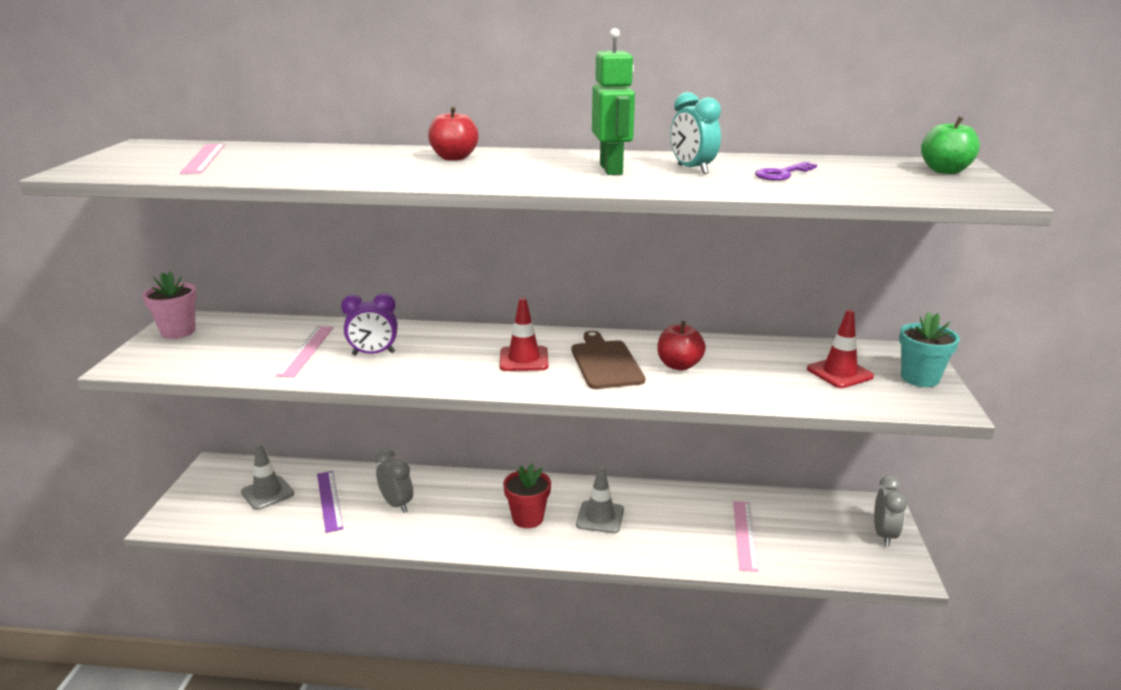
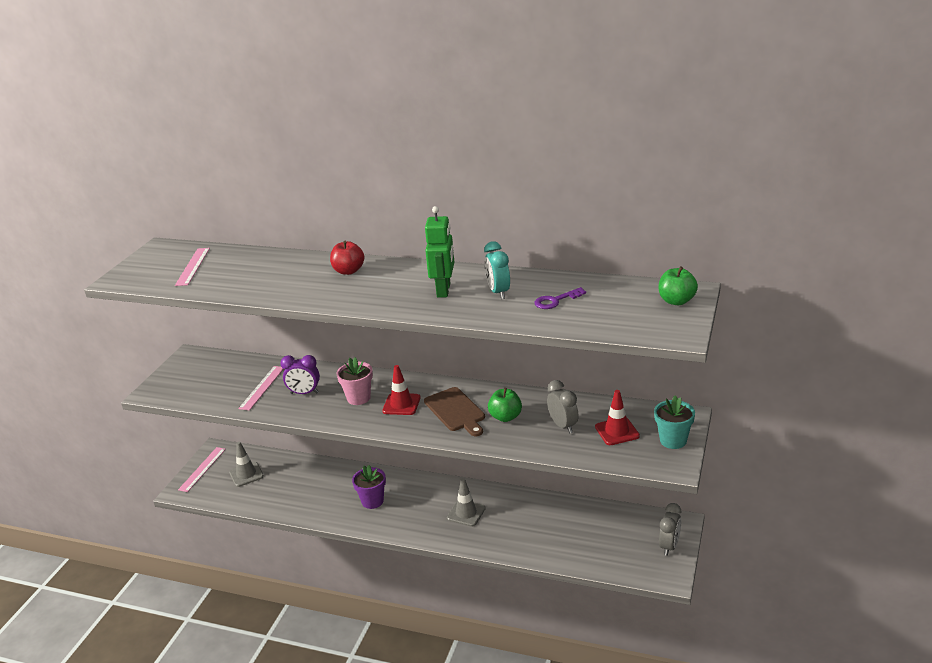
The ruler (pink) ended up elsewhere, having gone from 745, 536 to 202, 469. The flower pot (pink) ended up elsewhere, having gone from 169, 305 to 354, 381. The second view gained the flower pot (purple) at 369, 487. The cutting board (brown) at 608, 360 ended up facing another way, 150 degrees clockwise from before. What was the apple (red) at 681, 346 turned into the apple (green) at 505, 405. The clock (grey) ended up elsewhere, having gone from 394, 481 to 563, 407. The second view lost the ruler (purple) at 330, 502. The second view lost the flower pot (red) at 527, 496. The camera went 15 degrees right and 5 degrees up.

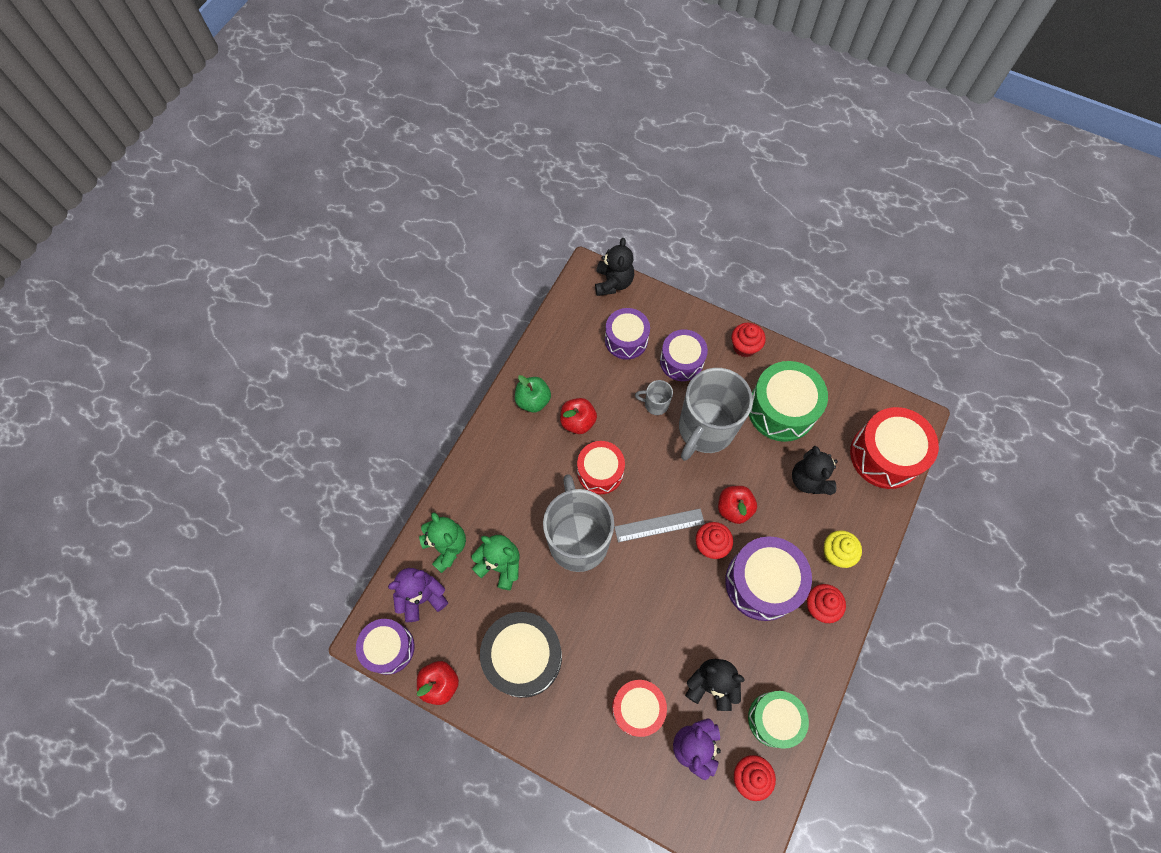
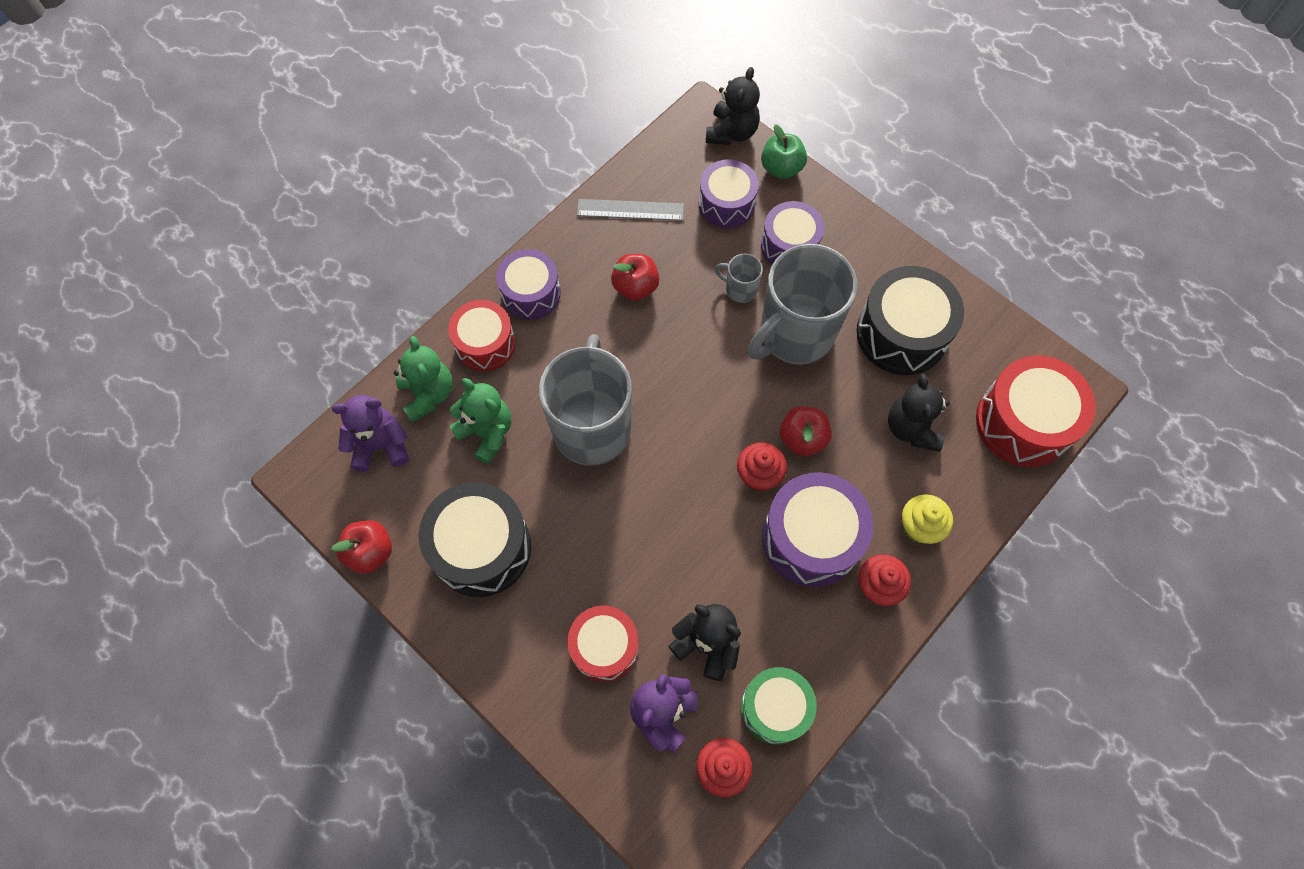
The drum (red) ended up elsewhere, having gone from 601, 467 to 482, 335. The drum (purple) ended up elsewhere, having gone from 385, 647 to 528, 284. The ruler (grey) ended up elsewhere, having gone from 659, 525 to 630, 210. The apple (green) ended up elsewhere, having gone from 533, 393 to 784, 151. What was the drum (green) at 788, 401 turned into the drum (black) at 910, 320. The second view lost the cupcake (red) at 749, 340. The camera went 15 degrees right and 0 degrees up.

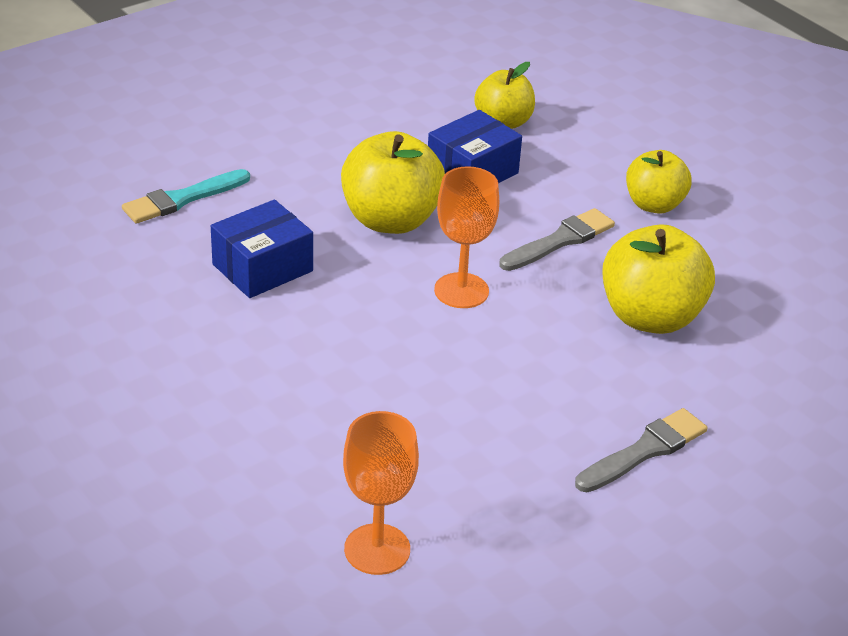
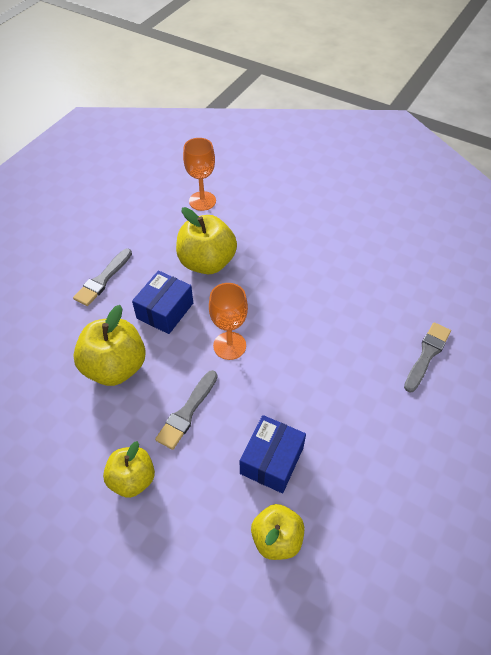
The box (blue) ended up elsewhere, having gone from 262, 248 to 162, 302. The apple (yellow) ended up elsewhere, having gone from 393, 182 to 206, 240. What was the brush (turquoise) at 186, 196 turned into the brush (grey) at 427, 357. The camera went 160 degrees right and 15 degrees up.

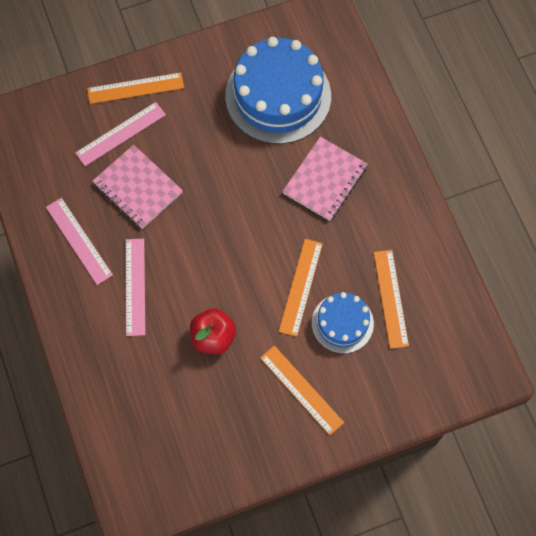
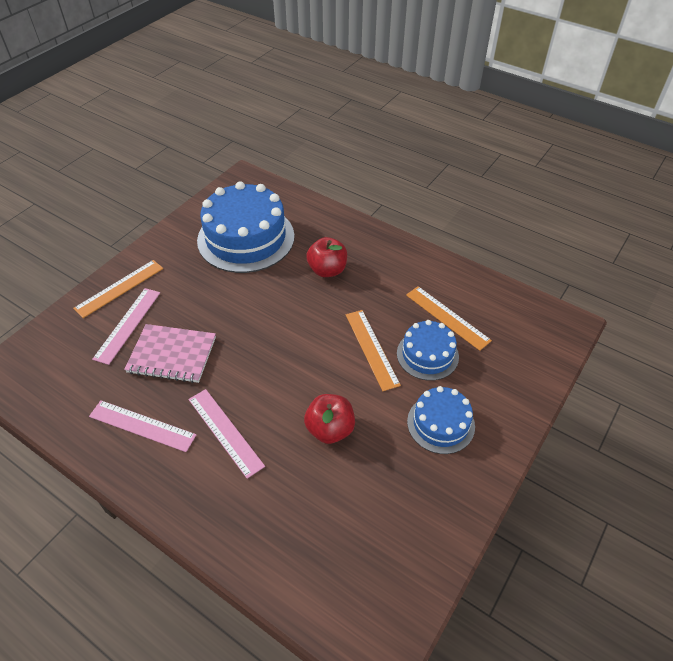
Where the notebook (pink) stood at 325, 179, the apple (red) came to stand at 326, 257. Where the ruler (orange) stood at 302, 390, the cake (blue) came to stand at 441, 420. The camera went 35 degrees left and 20 degrees down.

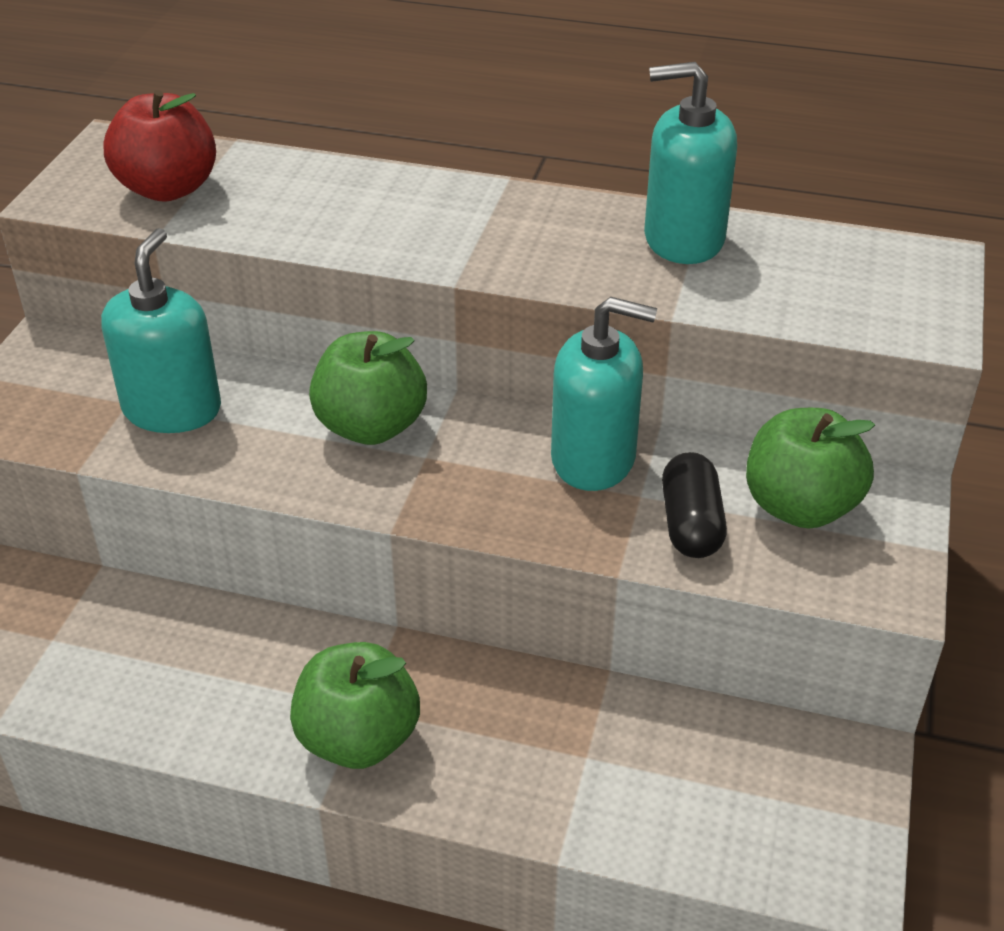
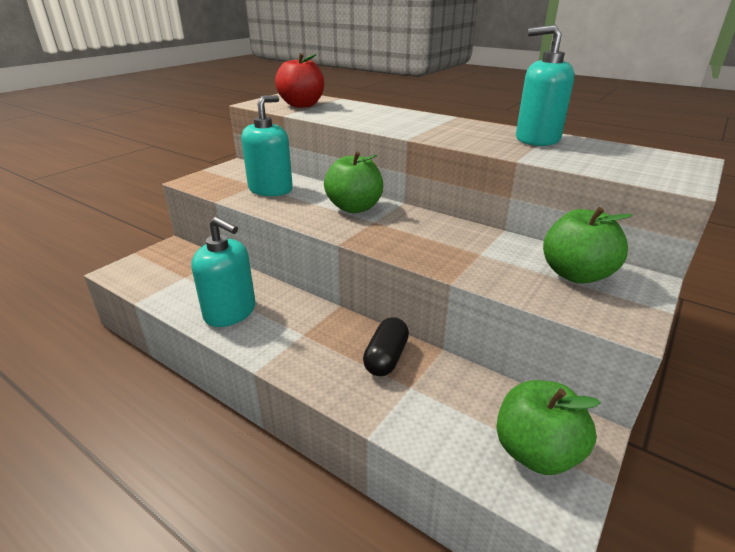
The soap dispenser (turquoise) ended up elsewhere, having gone from 604, 394 to 223, 272. The capsule (black) ended up elsewhere, having gone from 694, 505 to 386, 346. The apple (green) ended up elsewhere, having gone from 355, 705 to 548, 427. The camera went 20 degrees right and 10 degrees down.

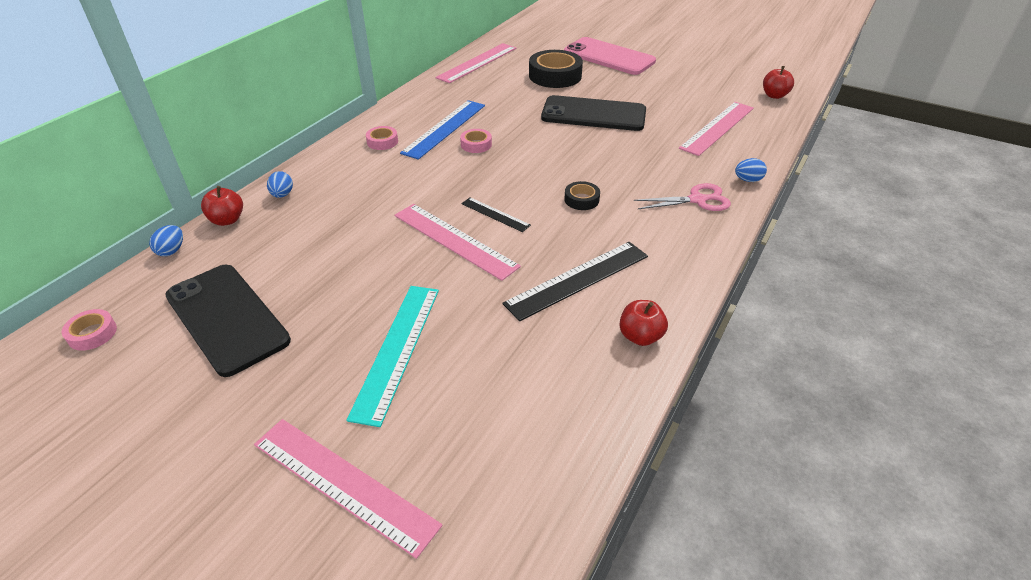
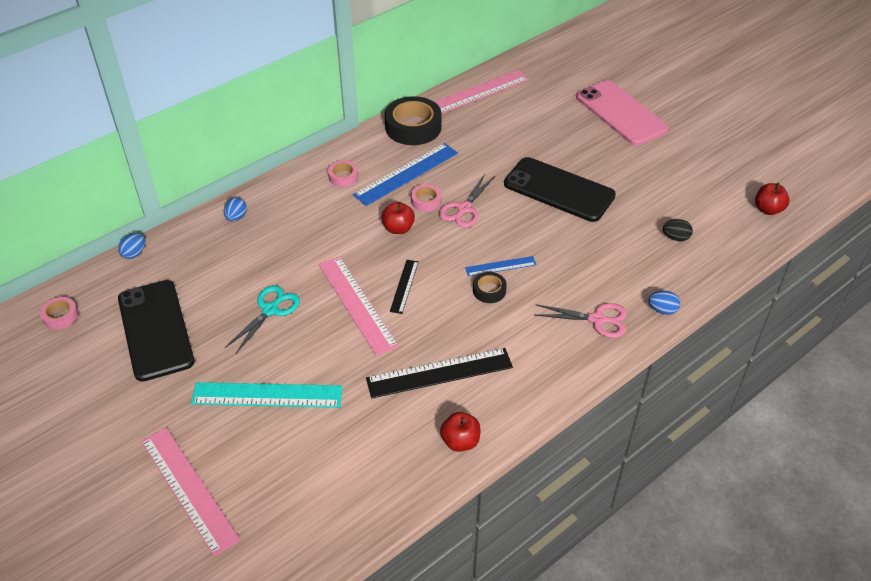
The ruler (turquoise) at 392, 356 ended up facing another way, 60 degrees clockwise from before. The second view gained the scissors (turquoise) at 262, 319. The apple (red) ended up elsewhere, having gone from 222, 206 to 398, 218. The tape (black) ended up elsewhere, having gone from 556, 69 to 413, 120. The ruler (black) at 496, 214 ended up facing another way, 45 degrees clockwise from before. The second view gained the scissors (pink) at 467, 201. The second view gained the ruler (blue) at 500, 266. Where the ruler (pink) stood at 716, 129, the egg (black) came to stand at 678, 230. The camera went 20 degrees right and 5 degrees up.

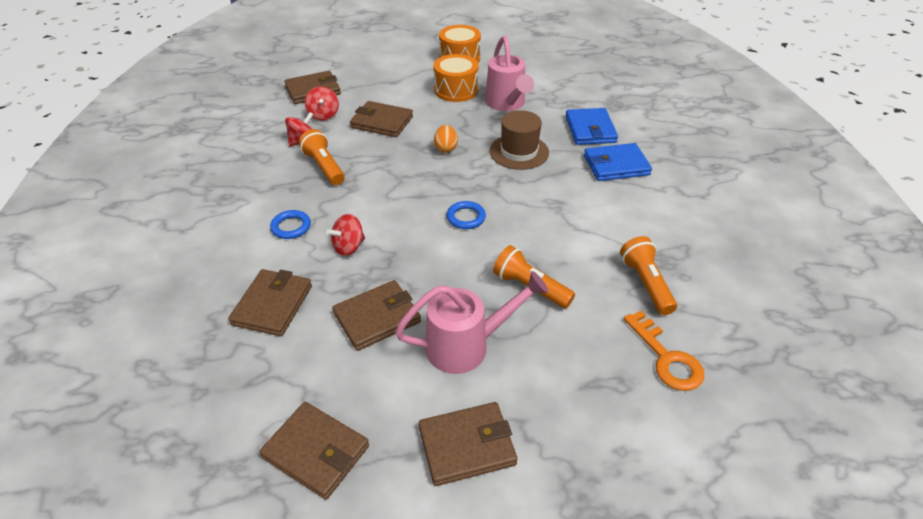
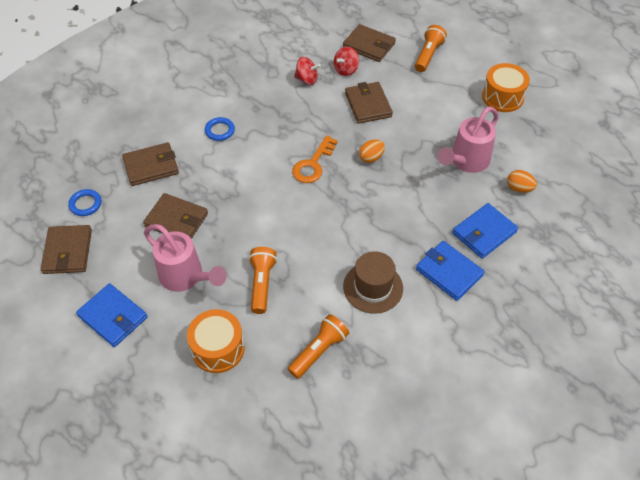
The ring (blue) ended up elsewhere, having gone from 466, 215 to 84, 202. What was the wallet (brown) at 468, 444 turned into the wallet (blue) at 112, 315. The drum (orange) ended up elsewhere, having gone from 456, 78 to 216, 341. The key (orange) ended up elsewhere, having gone from 663, 351 to 315, 159. The hat (brown) ended up elsewhere, having gone from 519, 140 to 373, 282. The flashlight (orange) ended up elsewhere, having gone from 322, 157 to 431, 48. The second view gained the egg (orange) at 522, 181. The second view lost the spinning top (red) at 345, 235. The camera went 55 degrees right and 10 degrees up.

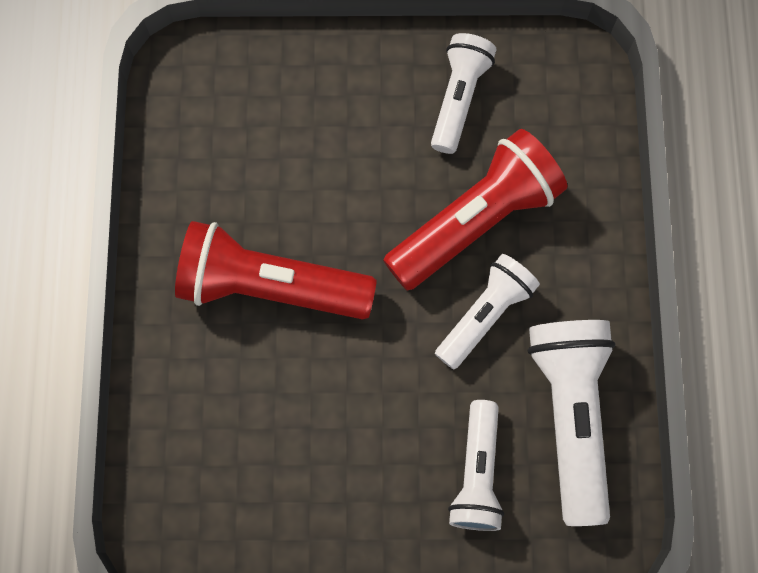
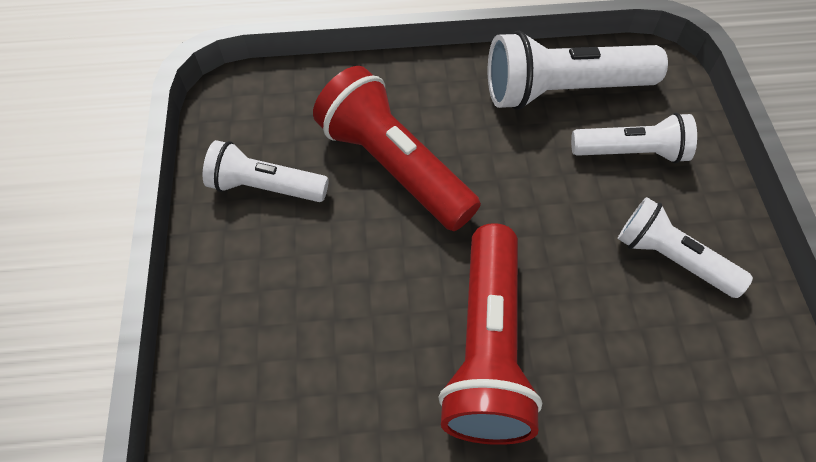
The flashlight (white) ended up elsewhere, having gone from 487, 312 to 685, 247. The camera went 95 degrees left and 15 degrees down.

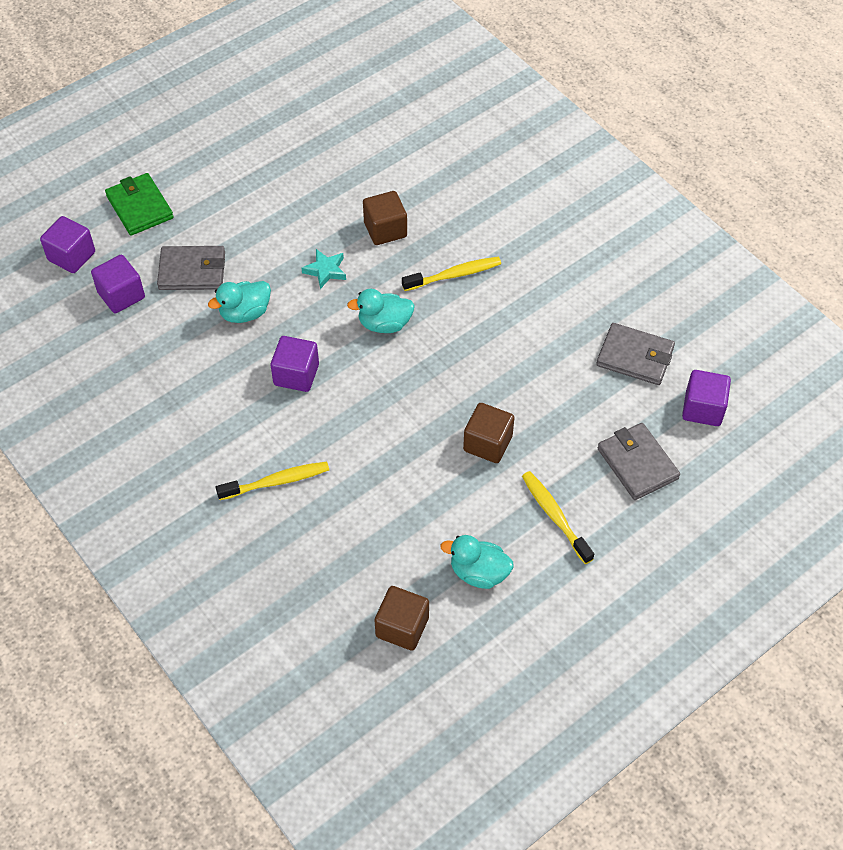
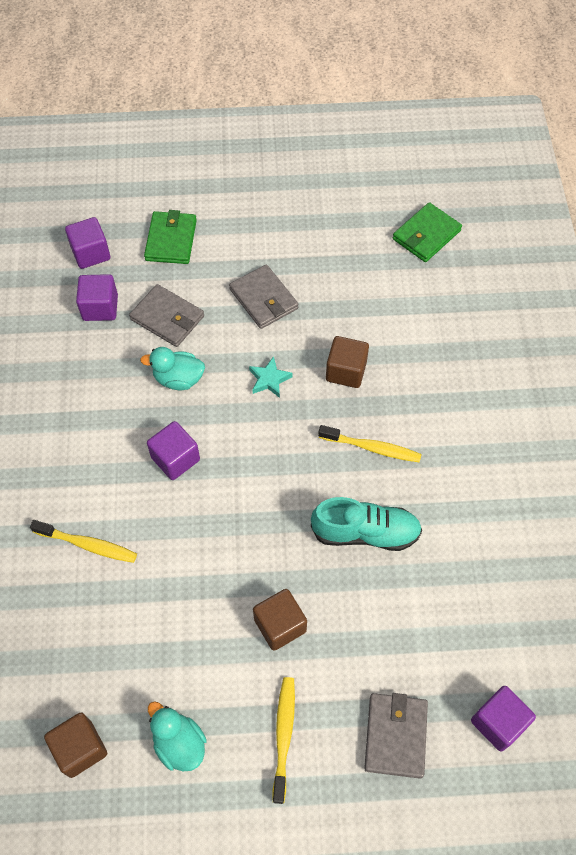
The wallet (grey) ended up elsewhere, having gone from 635, 354 to 263, 296. The second view gained the shoe (turquoise) at 366, 524. The second view gained the wallet (green) at 427, 232. The second view lost the duck (turquoise) at 381, 311. The camera went 35 degrees right and 5 degrees up.

